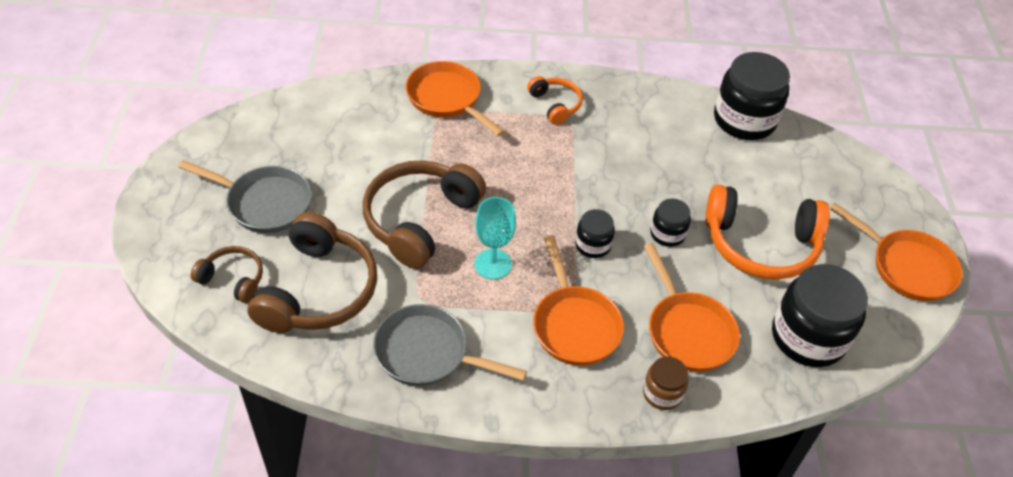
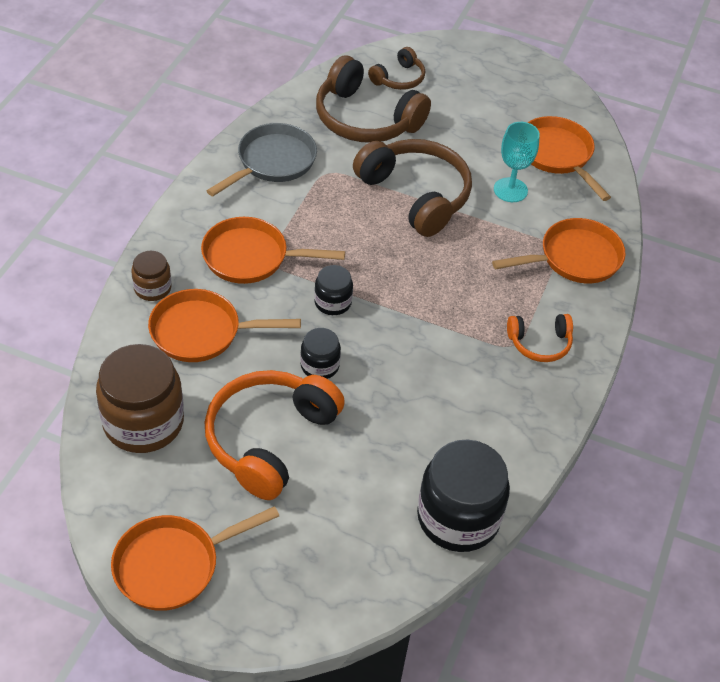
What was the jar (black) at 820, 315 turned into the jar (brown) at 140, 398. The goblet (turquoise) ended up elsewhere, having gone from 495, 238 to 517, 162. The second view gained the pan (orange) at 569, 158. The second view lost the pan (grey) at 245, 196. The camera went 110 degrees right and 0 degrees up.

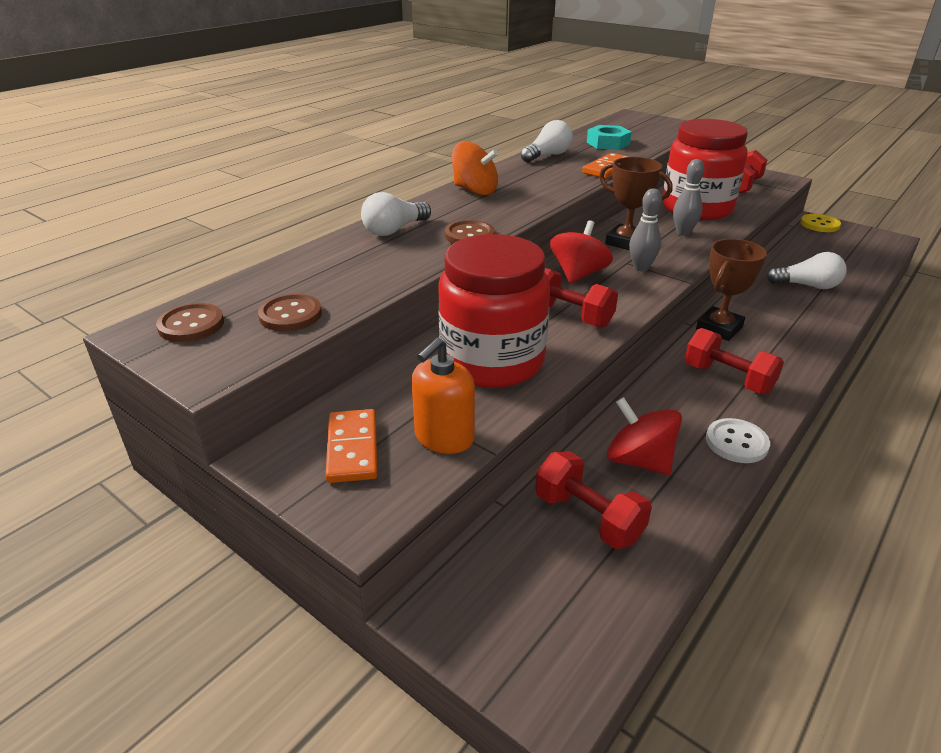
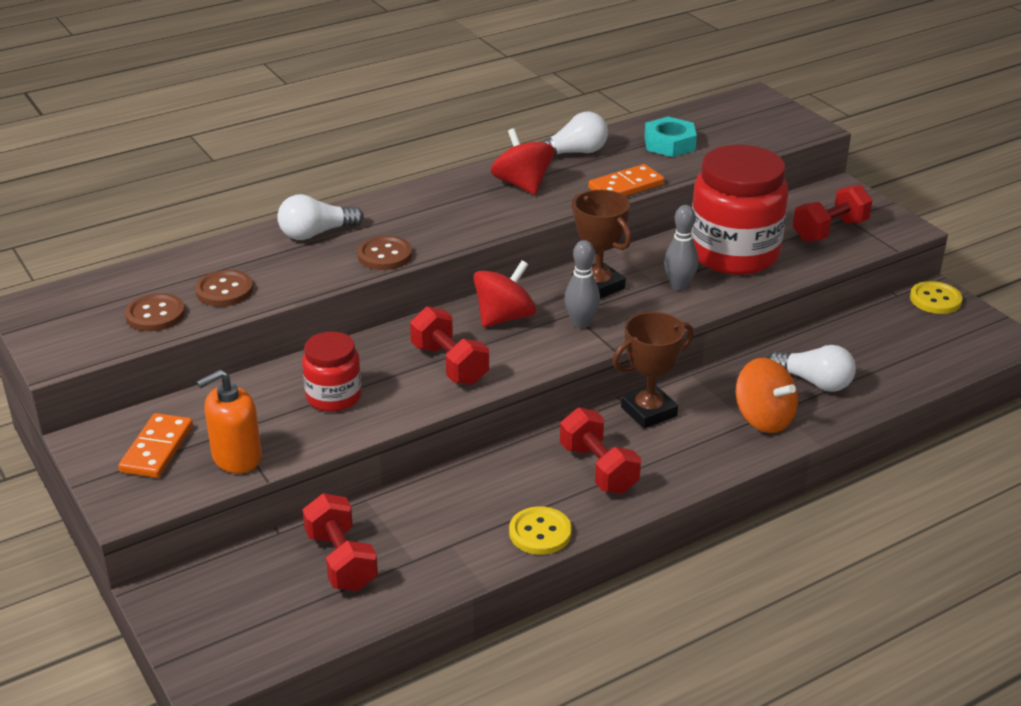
The button (brown) ended up elsewhere, having gone from 190, 322 to 224, 288. The size of the jar (red) at 494, 311 changed by a factor of 0.53. The spinning top (red) ended up elsewhere, having gone from 644, 436 to 523, 161. What was the button (white) at 738, 440 turned into the button (yellow) at 540, 530. The spinning top (orange) ended up elsewhere, having gone from 475, 168 to 767, 395. The camera went 20 degrees right and 0 degrees up.

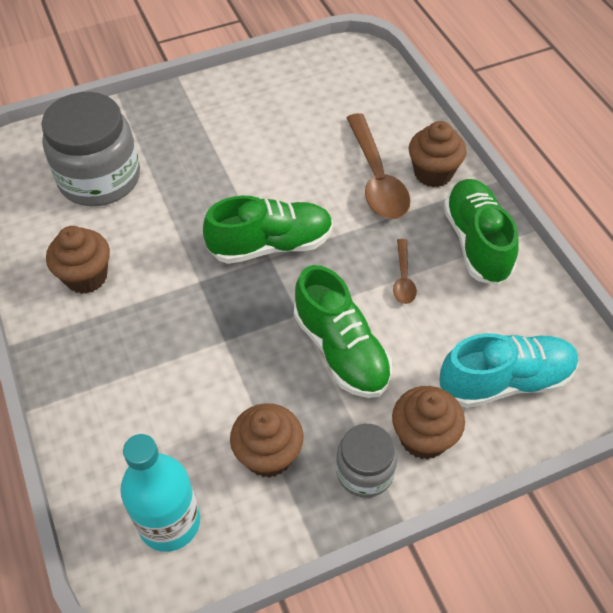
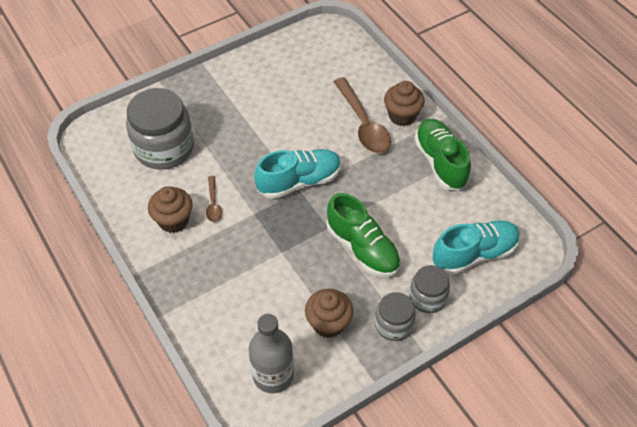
The spoon (brown) ended up elsewhere, having gone from 405, 271 to 214, 199. What was the bottle (turquoise) at 160, 493 turned into the bottle (grey) at 271, 353. What was the shoe (green) at 268, 230 turned into the shoe (turquoise) at 297, 174. Where the cupcake (brown) stood at 428, 422, the jar (grey) came to stand at 429, 289. The camera went 10 degrees left and 0 degrees up.

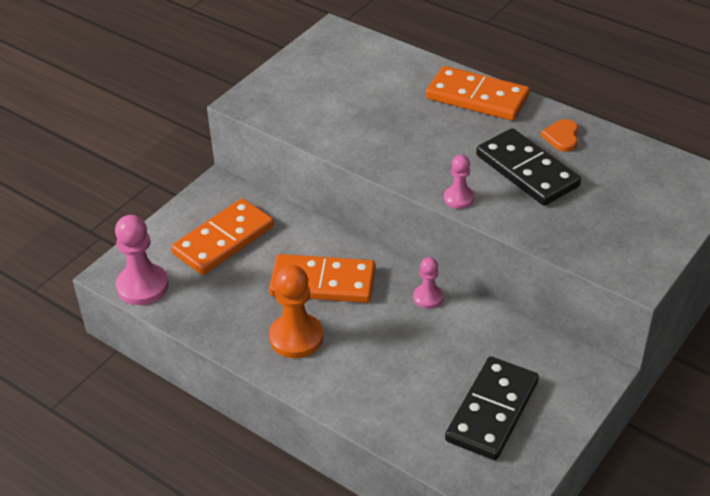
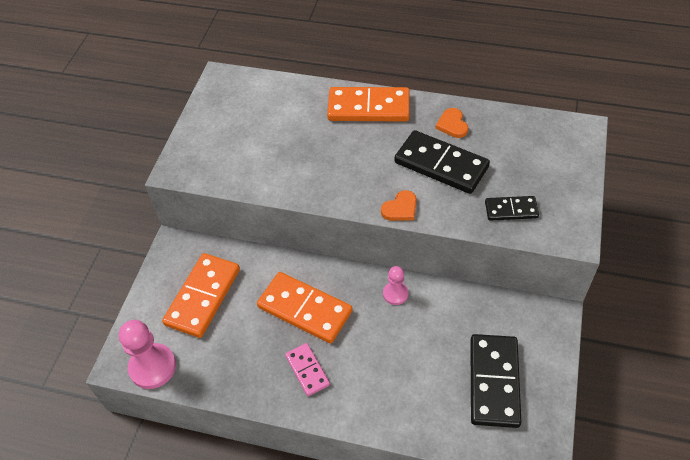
The domino (orange) at 322, 278 ended up facing another way, 45 degrees clockwise from before. Where the pawn (orange) stood at 296, 311, the domino (pink) came to stand at 307, 369. Where the pawn (pink) stood at 459, 182, the heart (orange) came to stand at 399, 205. The second view gained the domino (black) at 512, 208. The camera went 20 degrees left and 10 degrees up.

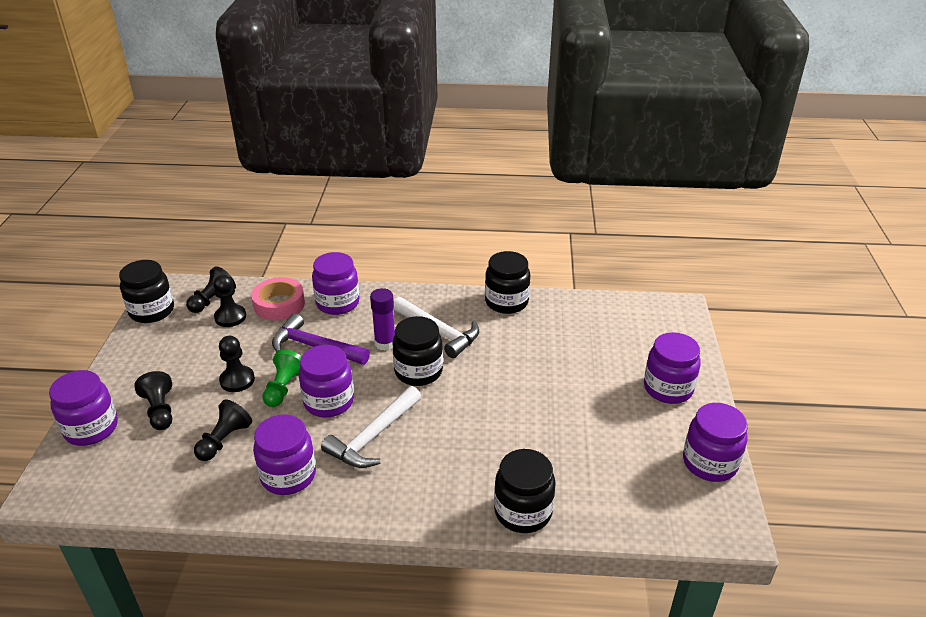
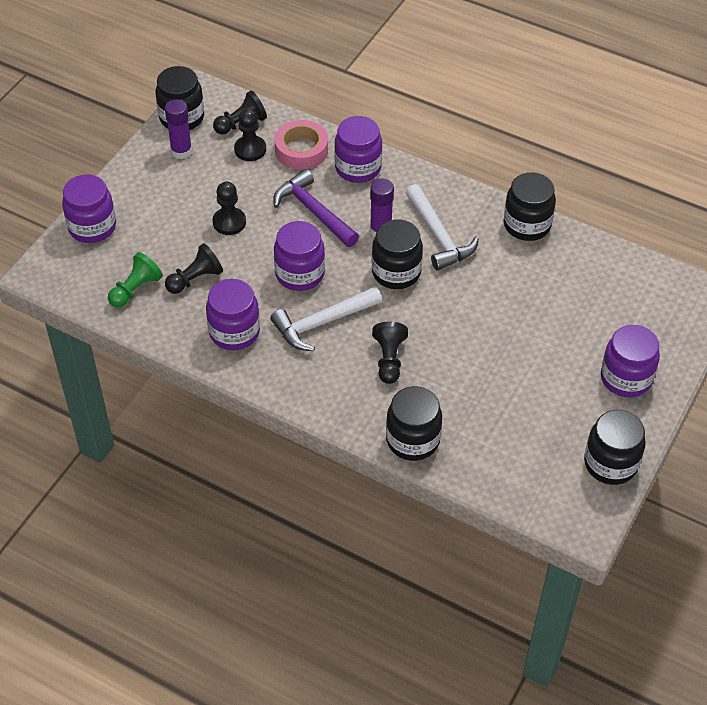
The pawn (green) ended up elsewhere, having gone from 282, 378 to 135, 280. The second view gained the glue stick (purple) at 178, 129. The pawn (black) ended up elsewhere, having gone from 153, 400 to 390, 352. What was the jar (purple) at 715, 442 turned into the jar (black) at 615, 447. The camera went 25 degrees right and 15 degrees up.

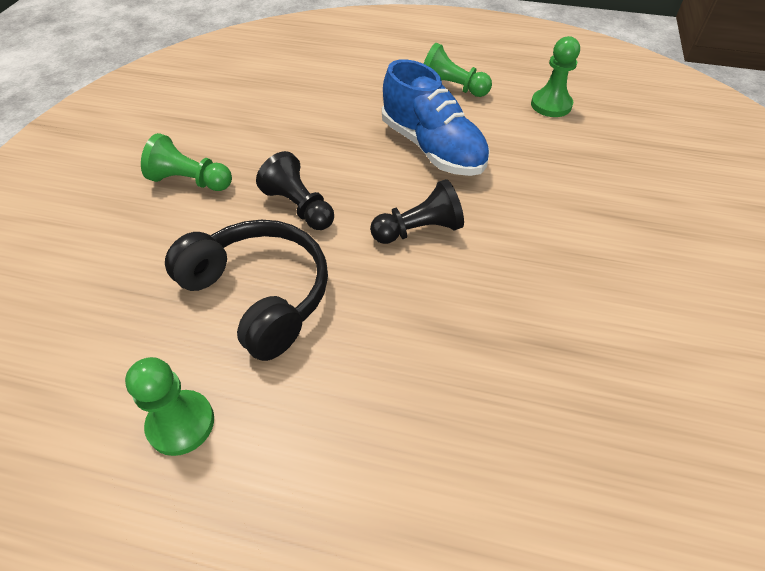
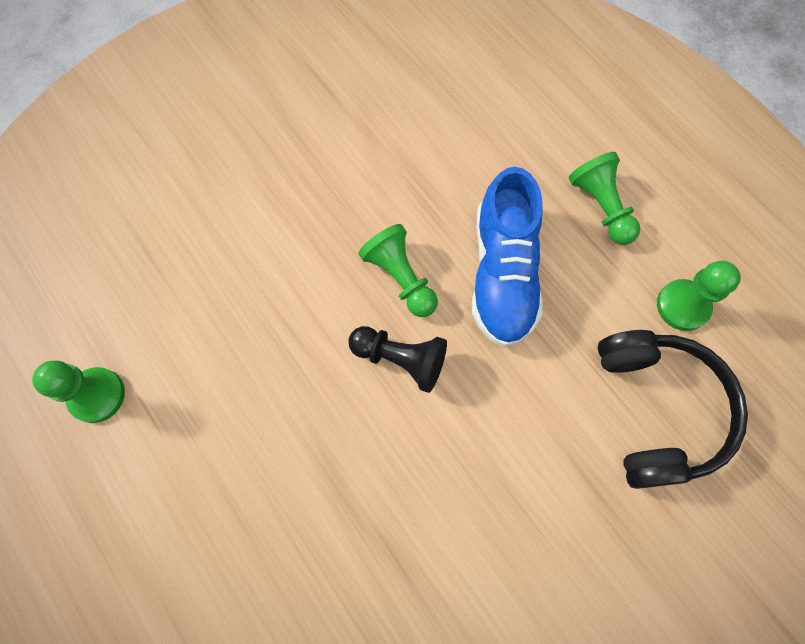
The pawn (green) ended up elsewhere, having gone from 186, 162 to 398, 270. The headphones (black) ended up elsewhere, having gone from 246, 290 to 673, 409. The second view lost the pawn (black) at 295, 190. The camera went 40 degrees right and 20 degrees up.

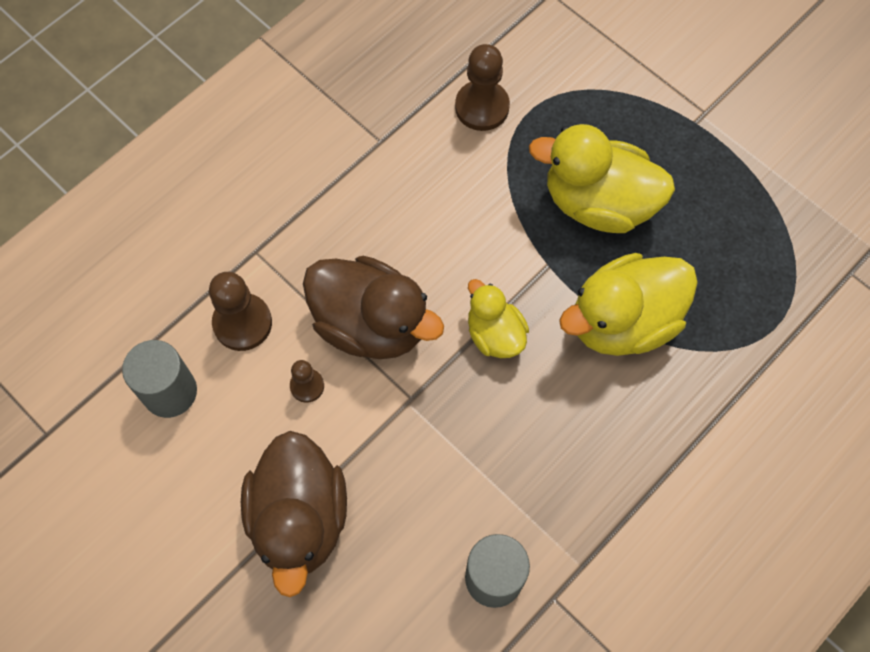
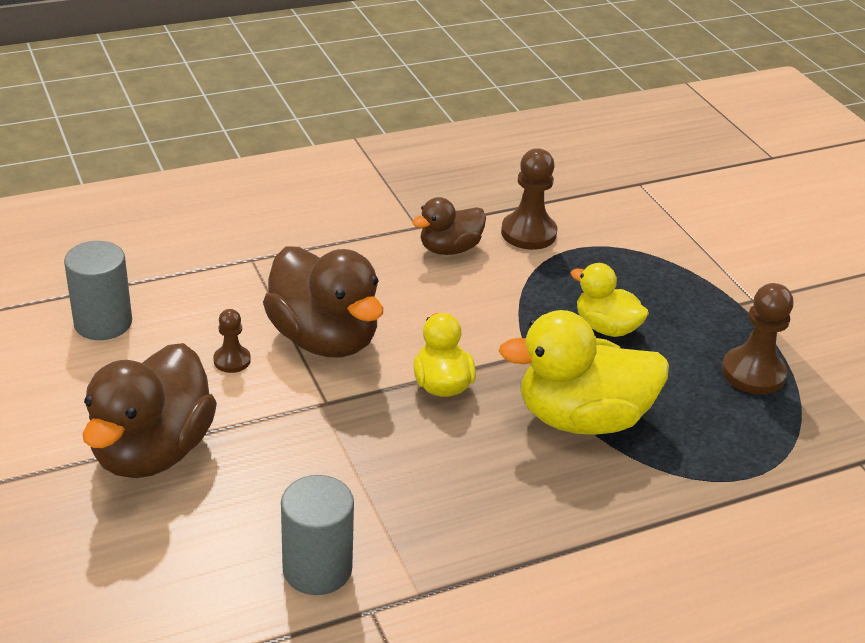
The second view gained the duck (brown) at 449, 226. The size of the duck (yellow) at 602, 178 changed by a factor of 0.57. The pawn (brown) ended up elsewhere, having gone from 240, 311 to 758, 339. The camera went 20 degrees right and 30 degrees down.

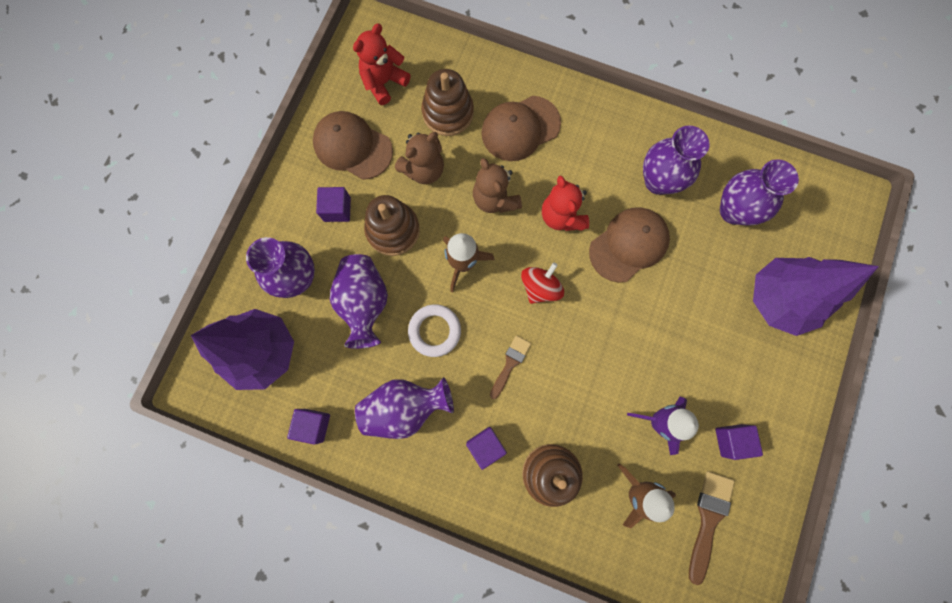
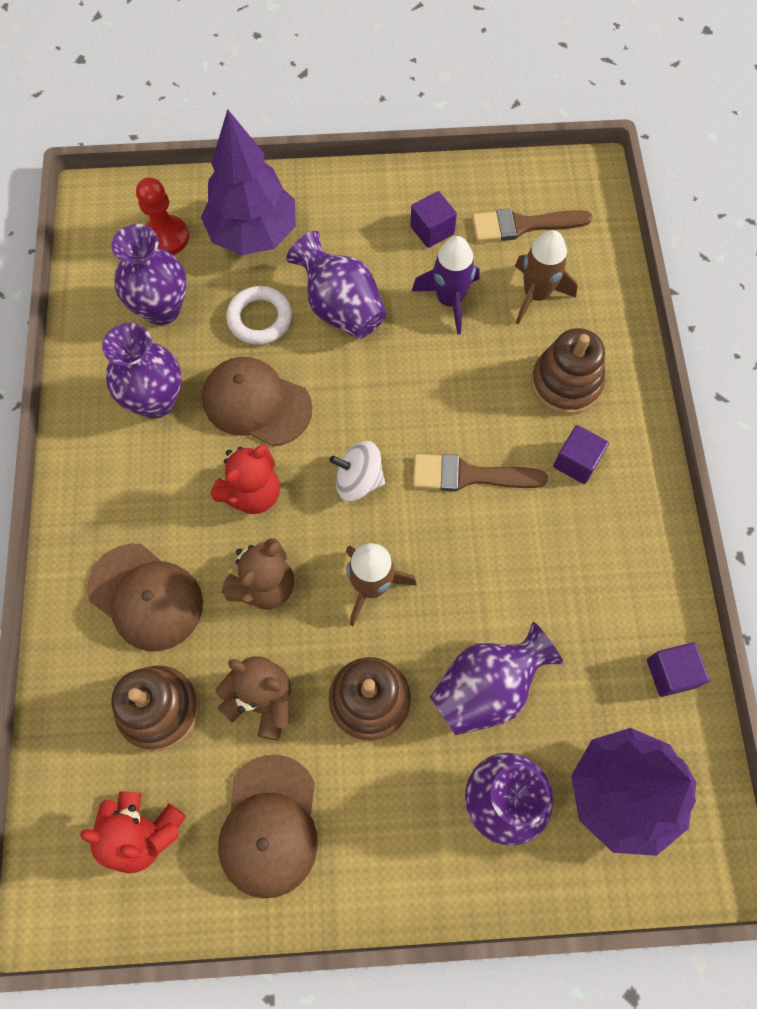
The second view gained the pawn (red) at 162, 216. The ring (white) ended up elsewhere, having gone from 434, 330 to 259, 315. The vase (purple) ended up elsewhere, having gone from 404, 408 to 336, 285. What was the spinning top (red) at 542, 283 turned into the spinning top (white) at 357, 471. The size of the brush (brown) at 510, 367 changed by a factor of 1.52. The second view lost the cube (purple) at 333, 204. The camera went 115 degrees left and 10 degrees down.

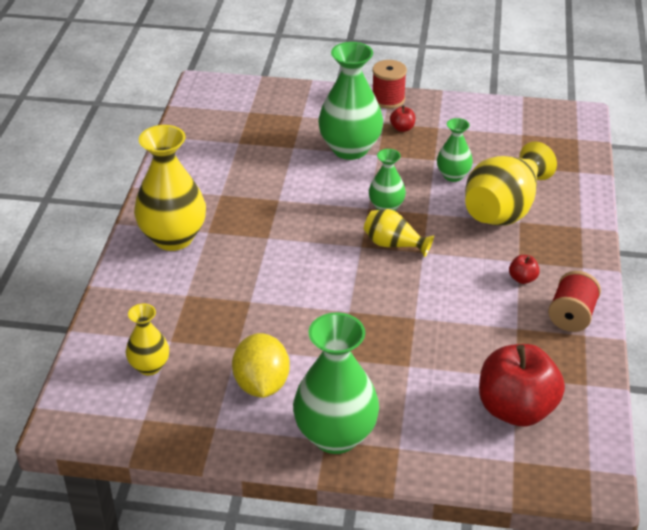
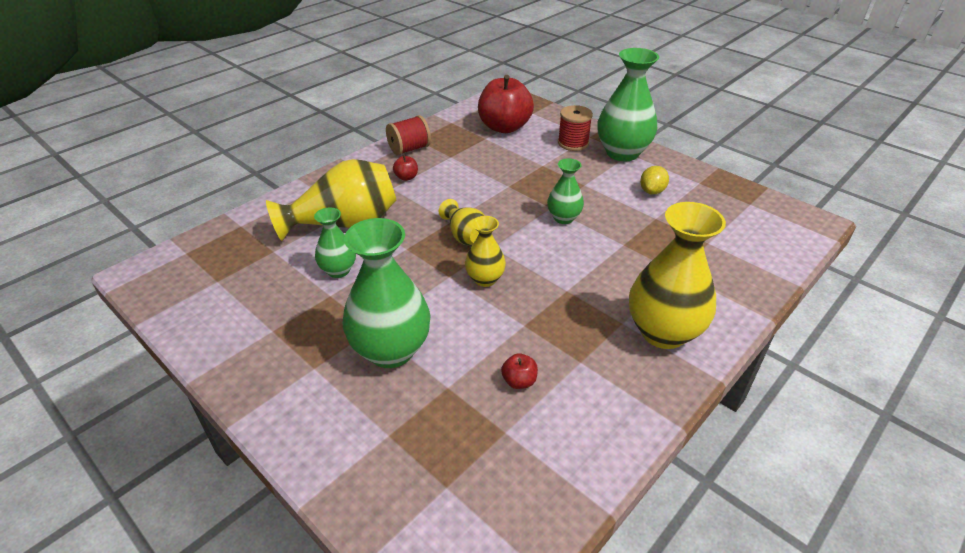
The vase (yellow) ended up elsewhere, having gone from 147, 339 to 485, 251. The apple (red) ended up elsewhere, having gone from 403, 118 to 519, 371. The vase (green) ended up elsewhere, having gone from 387, 180 to 565, 191. The spool (red) ended up elsewhere, having gone from 390, 84 to 575, 128. The size of the lemon (yellow) at 261, 365 changed by a factor of 0.62. The camera went 145 degrees left and 0 degrees up.

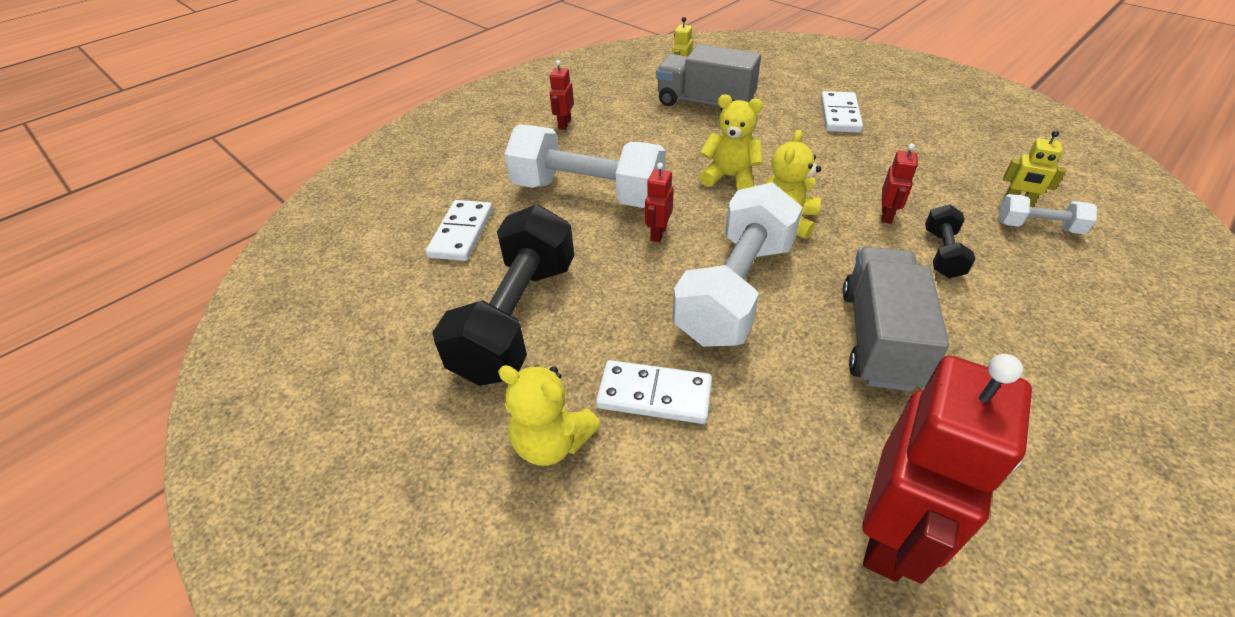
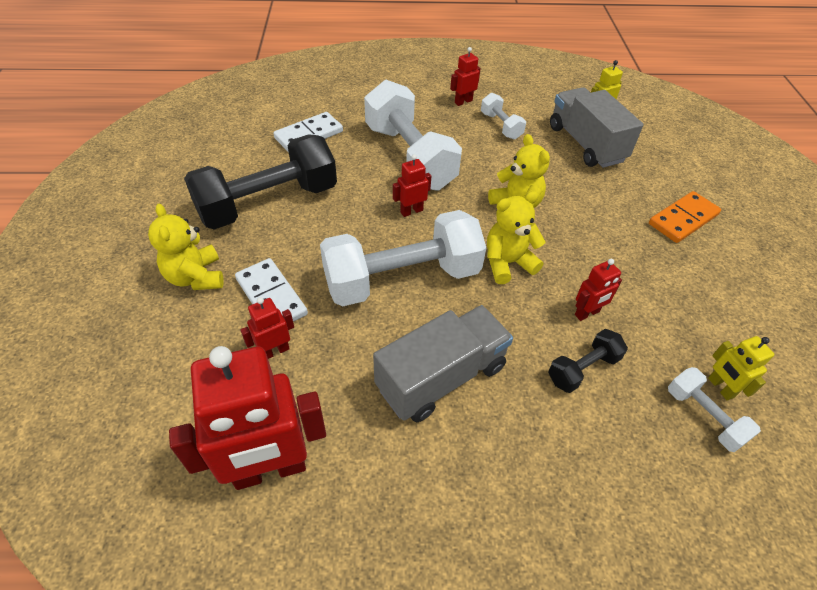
The second view gained the robot (red) at 267, 328. The second view gained the dumbbell (white) at 503, 116. What was the domino (white) at 842, 112 turned into the domino (orange) at 685, 217. The camera went 40 degrees right and 5 degrees up.

